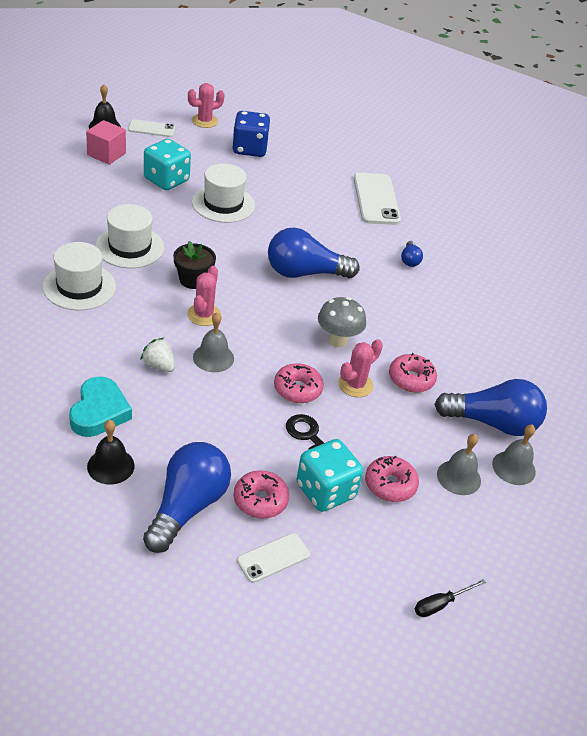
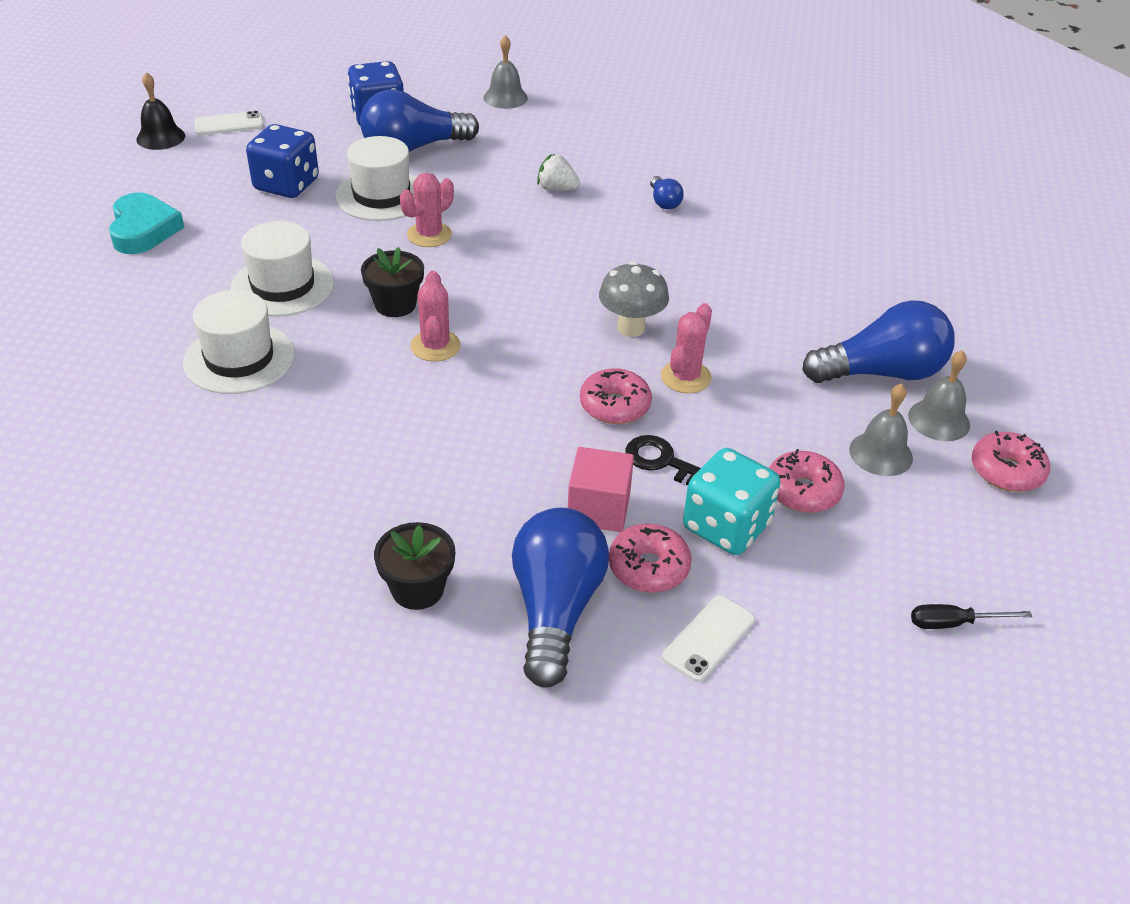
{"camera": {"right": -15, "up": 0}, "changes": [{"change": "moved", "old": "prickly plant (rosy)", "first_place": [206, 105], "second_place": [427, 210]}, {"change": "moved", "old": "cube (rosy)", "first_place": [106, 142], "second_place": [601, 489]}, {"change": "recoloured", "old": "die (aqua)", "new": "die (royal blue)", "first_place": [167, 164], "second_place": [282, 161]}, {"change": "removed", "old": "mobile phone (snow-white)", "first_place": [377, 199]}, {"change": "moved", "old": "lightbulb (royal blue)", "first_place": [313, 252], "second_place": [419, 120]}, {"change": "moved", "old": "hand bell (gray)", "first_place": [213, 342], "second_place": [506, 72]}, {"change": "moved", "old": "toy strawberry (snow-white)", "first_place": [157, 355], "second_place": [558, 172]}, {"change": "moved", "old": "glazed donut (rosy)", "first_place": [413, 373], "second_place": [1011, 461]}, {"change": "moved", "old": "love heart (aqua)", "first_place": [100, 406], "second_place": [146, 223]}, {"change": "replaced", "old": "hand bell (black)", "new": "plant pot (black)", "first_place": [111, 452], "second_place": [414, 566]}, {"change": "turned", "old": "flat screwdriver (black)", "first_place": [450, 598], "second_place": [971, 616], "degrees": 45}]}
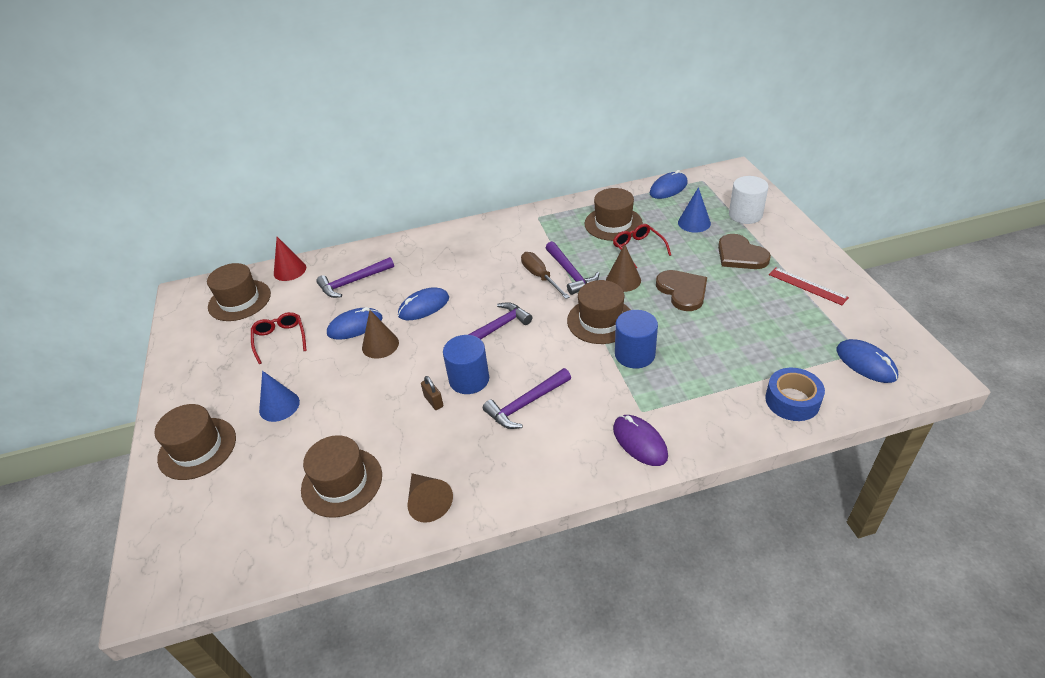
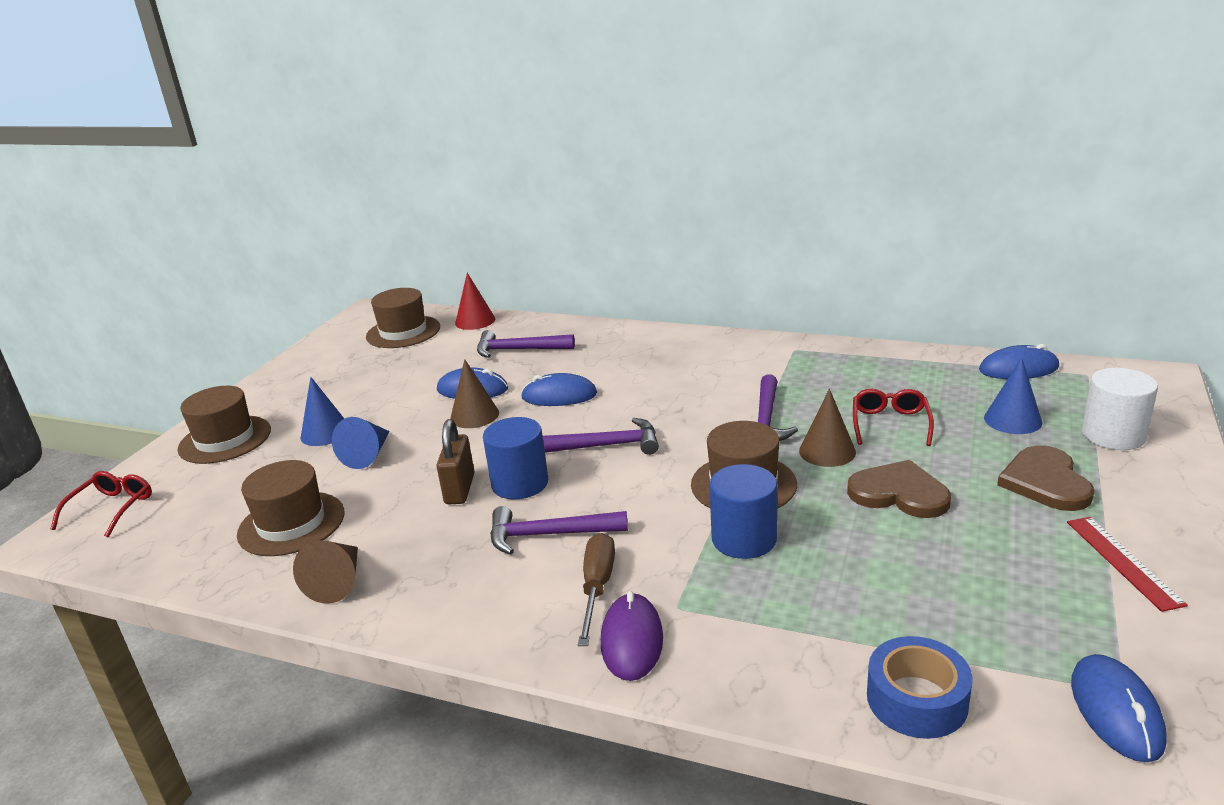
{"camera": {"right": 35, "up": -15}, "changes": [{"change": "removed", "old": "hat (russet)", "first_place": [614, 214]}, {"change": "moved", "old": "flat screwdriver (russet)", "first_place": [545, 275], "second_place": [596, 589]}, {"change": "turned", "old": "love heart (russet)", "first_place": [681, 290], "second_place": [899, 489], "degrees": -75}, {"change": "moved", "old": "spectacles (scarlet)", "first_place": [279, 338], "second_place": [101, 504]}, {"change": "resized", "old": "small lock (russet)", "first_place": [432, 393], "second_place": [455, 461], "factor": 1.63}, {"change": "added", "new": "cone shape (royal blue)", "second_place": [360, 443]}]}
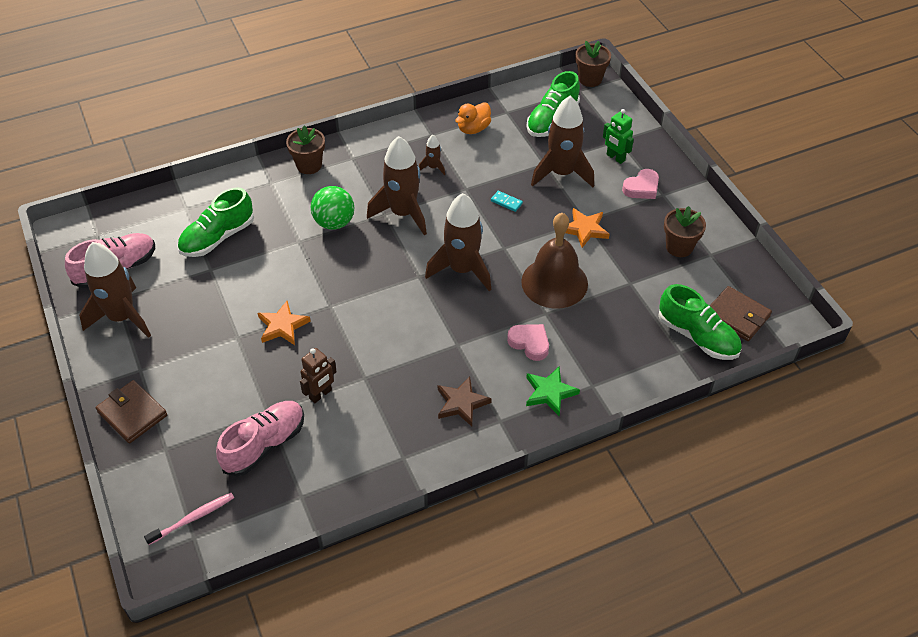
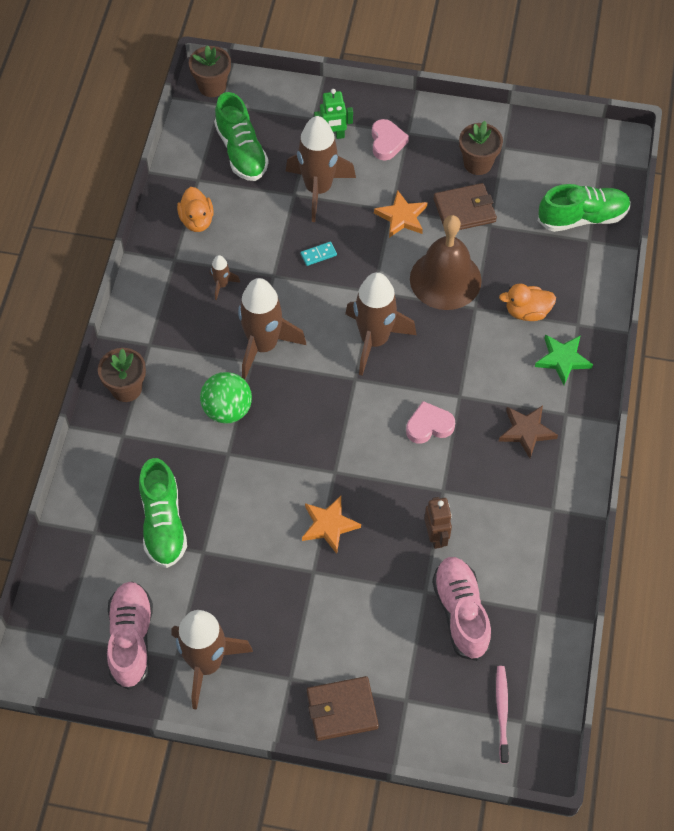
{"camera": {"right": -55, "up": 10}, "changes": [{"change": "moved", "old": "wallet (russet)", "first_place": [741, 313], "second_place": [465, 206]}, {"change": "moved", "old": "love heart (rosy)", "first_place": [528, 342], "second_place": [430, 422]}, {"change": "added", "new": "duck (orange)", "second_place": [527, 302]}]}
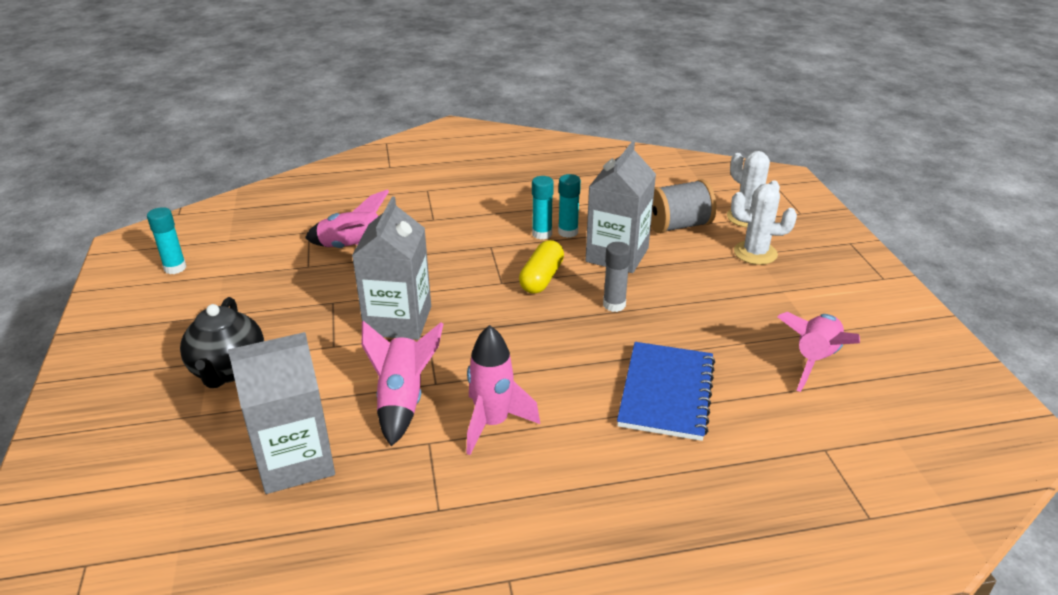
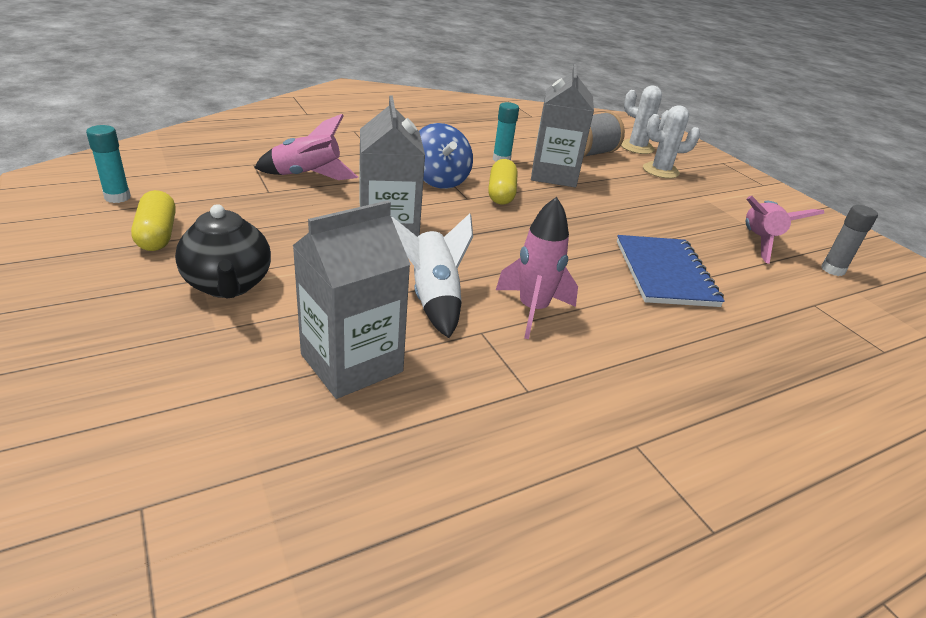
{"camera": {"right": -20, "up": 0}, "changes": [{"change": "removed", "old": "stick of glue (aqua)", "first_place": [543, 208]}, {"change": "moved", "old": "stick of glue (gray)", "first_place": [617, 277], "second_place": [849, 240]}, {"change": "recoloured", "old": "rocket (rosy)", "new": "rocket (snow-white)", "first_place": [402, 383], "second_place": [431, 275]}, {"change": "added", "new": "toy top (royal blue)", "second_place": [446, 156]}, {"change": "added", "new": "capsule (bright yellow)", "second_place": [153, 220]}]}
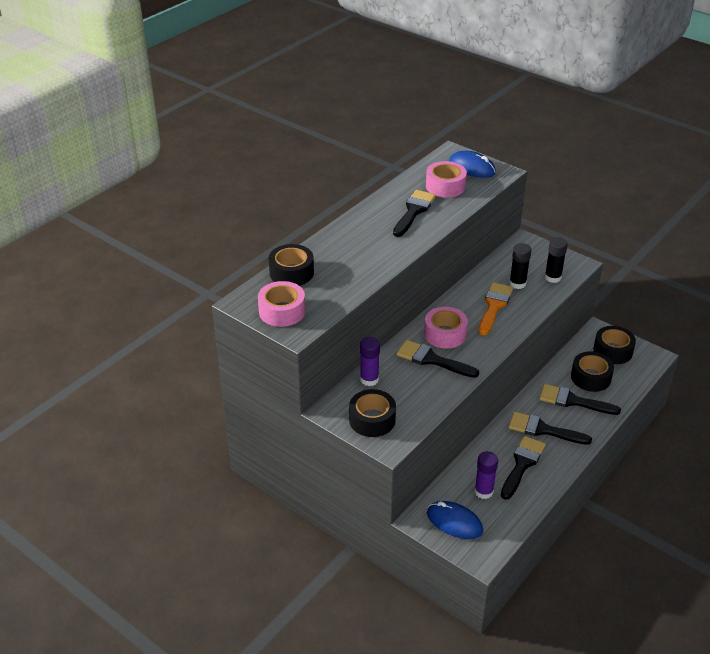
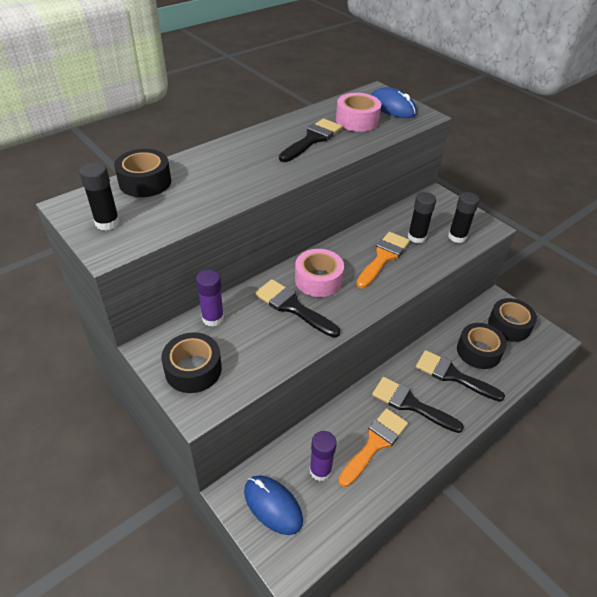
{"camera": {"right": 10, "up": 5}, "changes": [{"change": "replaced", "old": "tape (rosy)", "new": "stick of glue (black)", "first_place": [281, 304], "second_place": [99, 196]}, {"change": "recoloured", "old": "brush (black)", "new": "brush (orange)", "first_place": [523, 468], "second_place": [373, 447]}]}
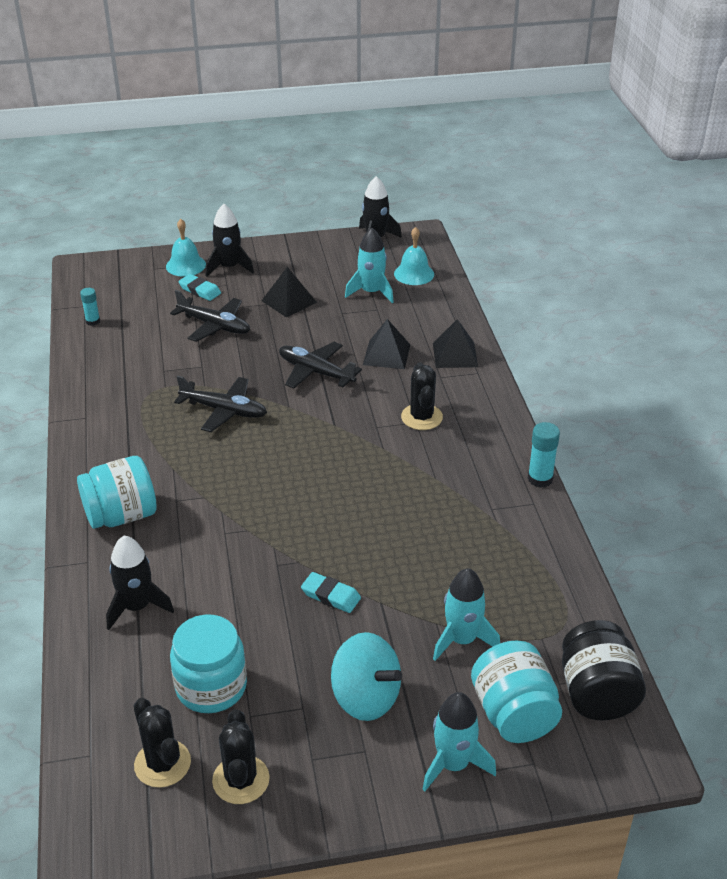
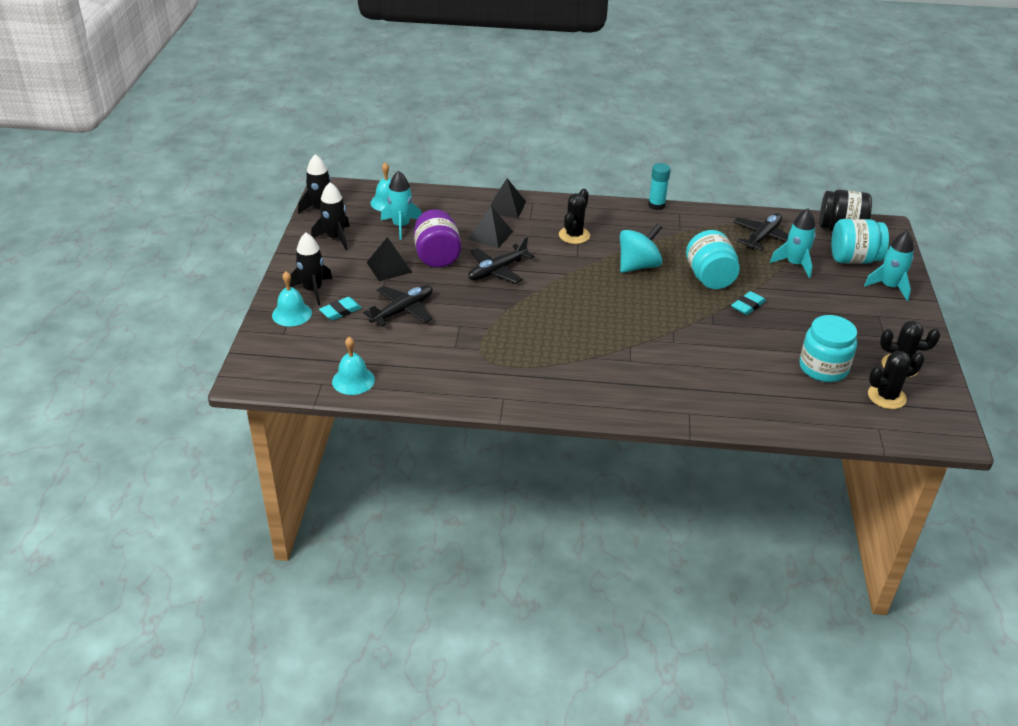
{"camera": {"right": -75, "up": 0}, "changes": [{"change": "replaced", "old": "stick of glue (aqua)", "new": "hand bell (aqua)", "first_place": [90, 307], "second_place": [353, 366]}, {"change": "turned", "old": "prickly plant (black)", "first_place": [422, 396], "second_place": [574, 216], "degrees": -75}, {"change": "moved", "old": "aeroplane (black)", "first_place": [220, 404], "second_place": [761, 232]}, {"change": "moved", "old": "jam jar (aqua)", "first_place": [117, 492], "second_place": [713, 259]}, {"change": "moved", "old": "rocket (black)", "first_place": [140, 582], "second_place": [330, 216]}, {"change": "moved", "old": "toy top (aqua)", "first_place": [366, 676], "second_place": [641, 248]}, {"change": "added", "new": "jam jar (purple)", "second_place": [437, 238]}]}
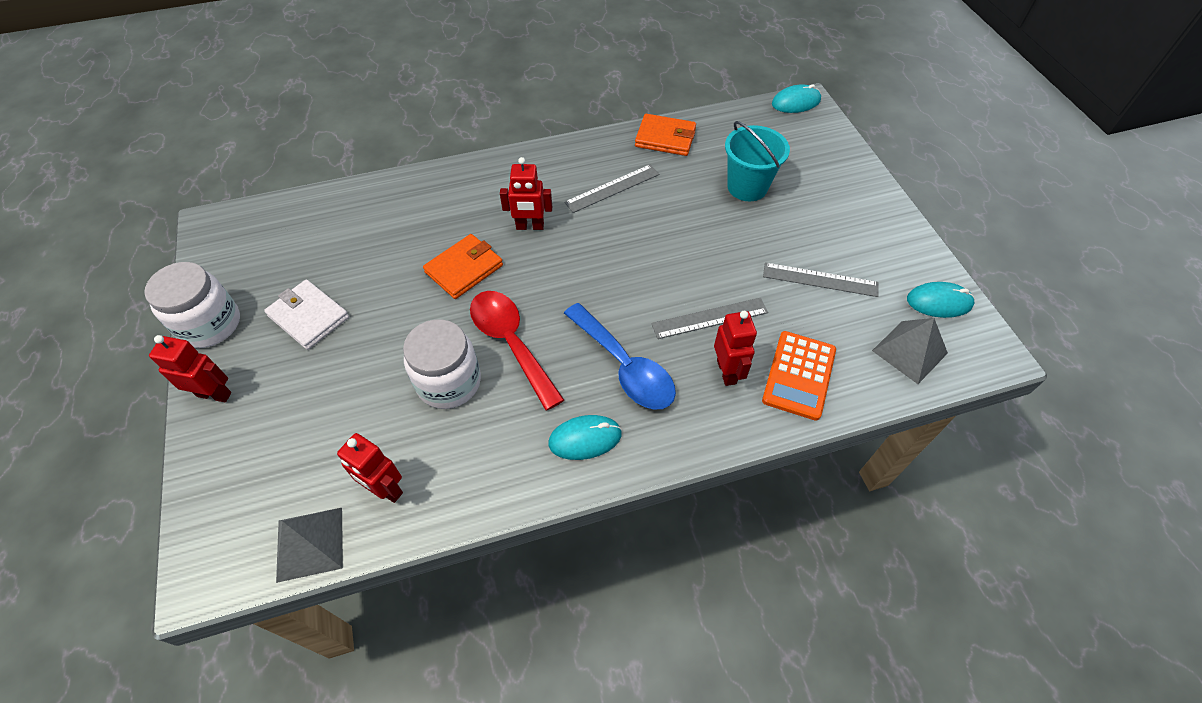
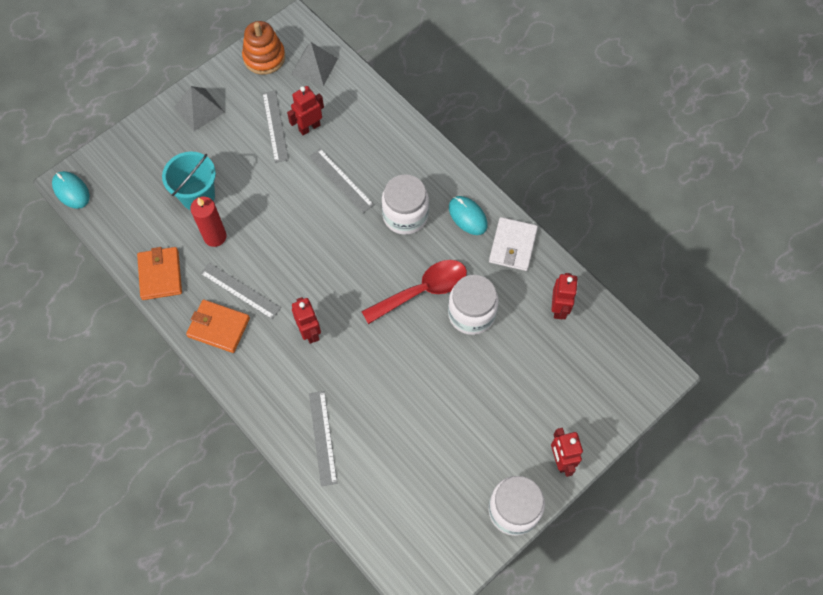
{"camera": {"right": -115, "up": 10}, "changes": [{"change": "moved", "old": "wallet (orange)", "first_place": [463, 266], "second_place": [218, 326]}, {"change": "moved", "old": "wallet (snow-white)", "first_place": [306, 315], "second_place": [513, 244]}, {"change": "replaced", "old": "computer mouse (aqua)", "new": "stacking rings (orange)", "first_place": [941, 300], "second_place": [263, 48]}, {"change": "turned", "old": "spoon (scarlet)", "first_place": [517, 350], "second_place": [414, 292], "degrees": -150}, {"change": "replaced", "old": "spoon (royal blue)", "new": "jam jar (snow-white)", "first_place": [620, 356], "second_place": [405, 204]}, {"change": "moved", "old": "toy robot (scarlet)", "first_place": [735, 348], "second_place": [305, 110]}, {"change": "removed", "old": "calculator (orange)", "first_place": [799, 376]}, {"change": "moved", "old": "pyramid (gray)", "first_place": [309, 545], "second_place": [200, 108]}, {"change": "added", "new": "wax candle (scarlet)", "second_place": [208, 222]}, {"change": "added", "new": "measuring stick (gray)", "second_place": [323, 438]}]}
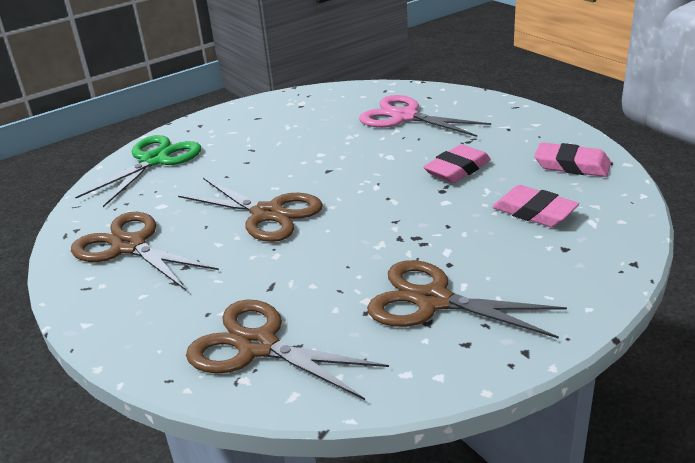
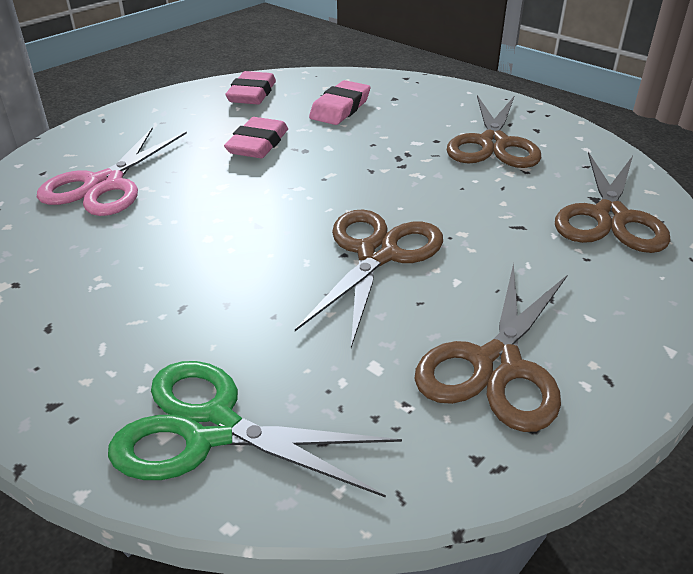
{"camera": {"right": -105, "up": 5}, "changes": [{"change": "turned", "old": "eraser (rosy)", "first_place": [457, 163], "second_place": [256, 137], "degrees": 75}]}
